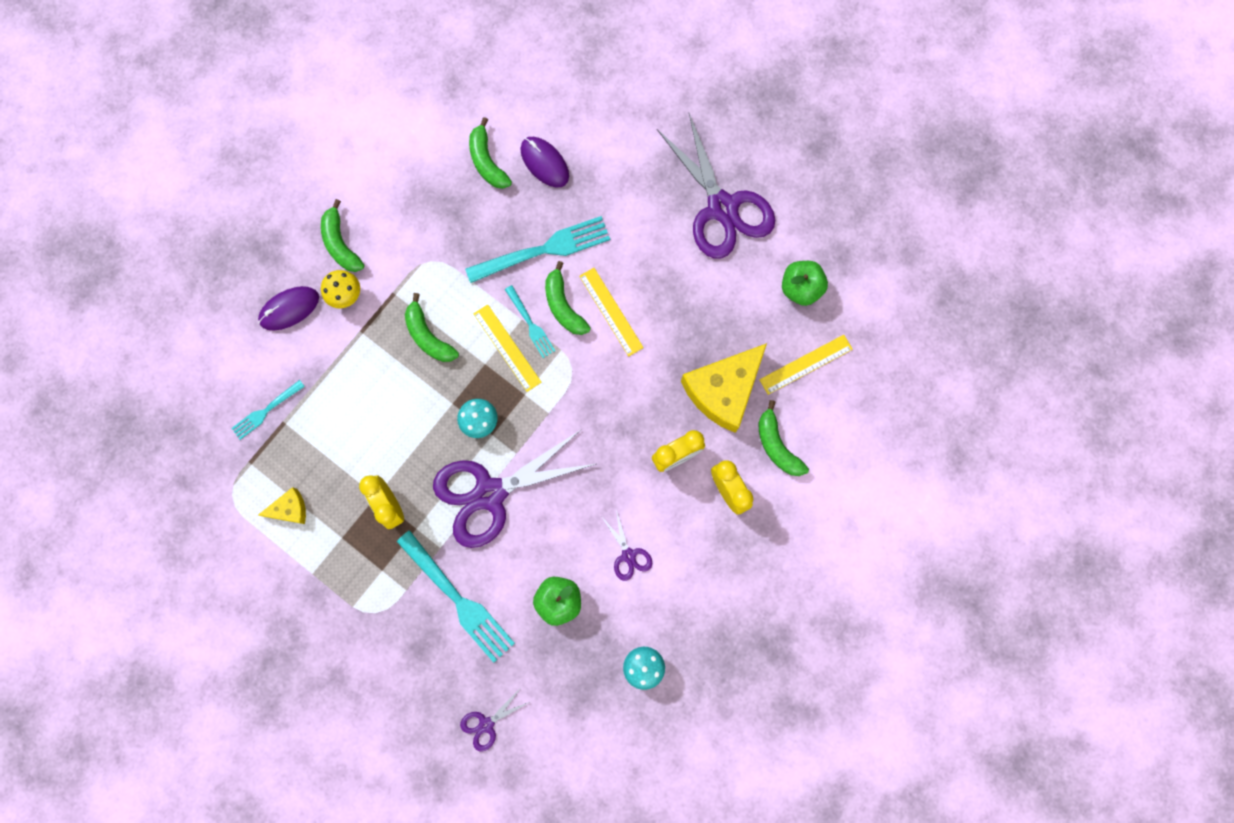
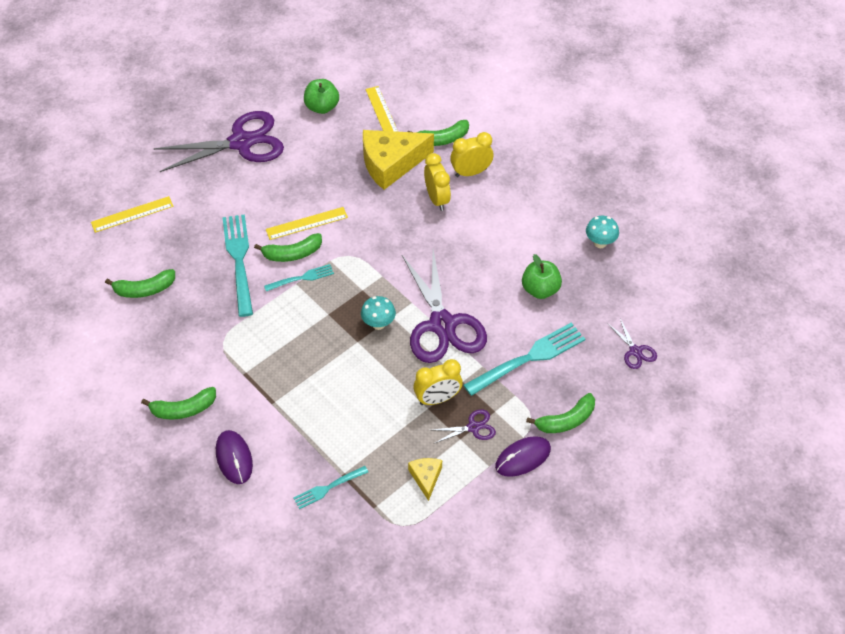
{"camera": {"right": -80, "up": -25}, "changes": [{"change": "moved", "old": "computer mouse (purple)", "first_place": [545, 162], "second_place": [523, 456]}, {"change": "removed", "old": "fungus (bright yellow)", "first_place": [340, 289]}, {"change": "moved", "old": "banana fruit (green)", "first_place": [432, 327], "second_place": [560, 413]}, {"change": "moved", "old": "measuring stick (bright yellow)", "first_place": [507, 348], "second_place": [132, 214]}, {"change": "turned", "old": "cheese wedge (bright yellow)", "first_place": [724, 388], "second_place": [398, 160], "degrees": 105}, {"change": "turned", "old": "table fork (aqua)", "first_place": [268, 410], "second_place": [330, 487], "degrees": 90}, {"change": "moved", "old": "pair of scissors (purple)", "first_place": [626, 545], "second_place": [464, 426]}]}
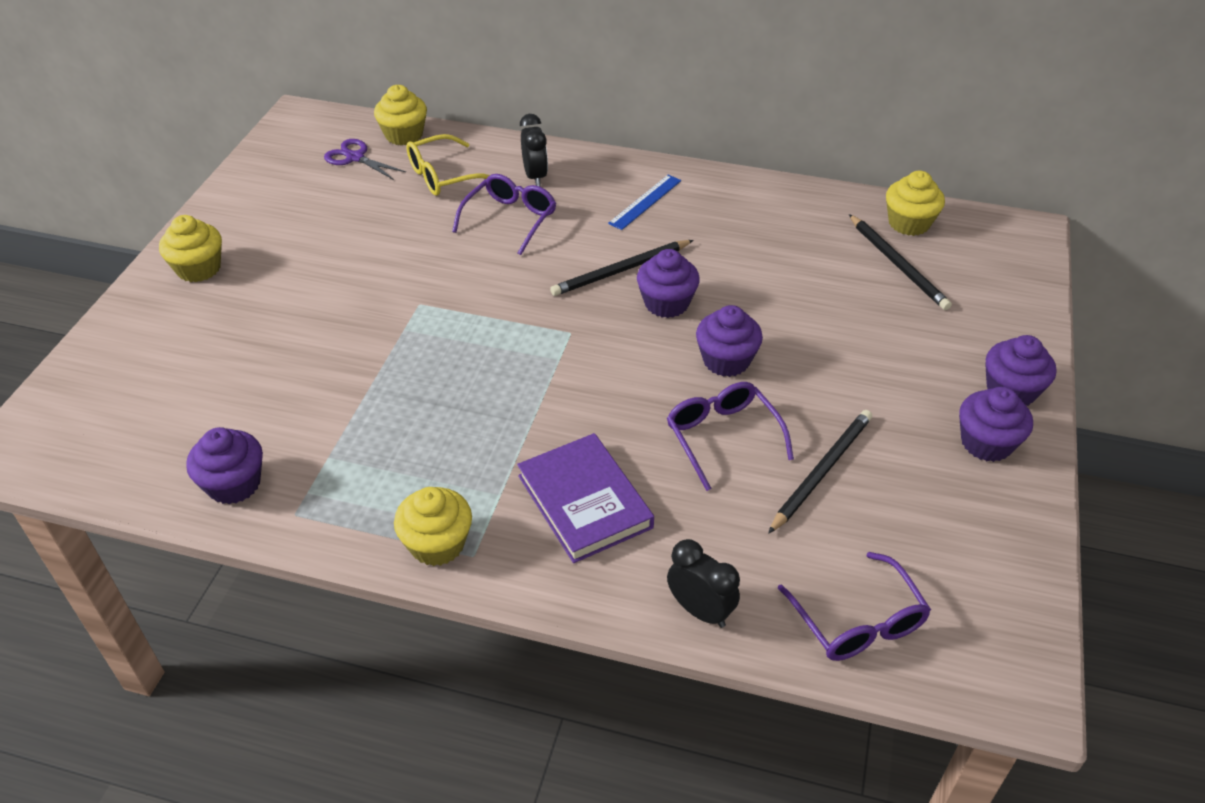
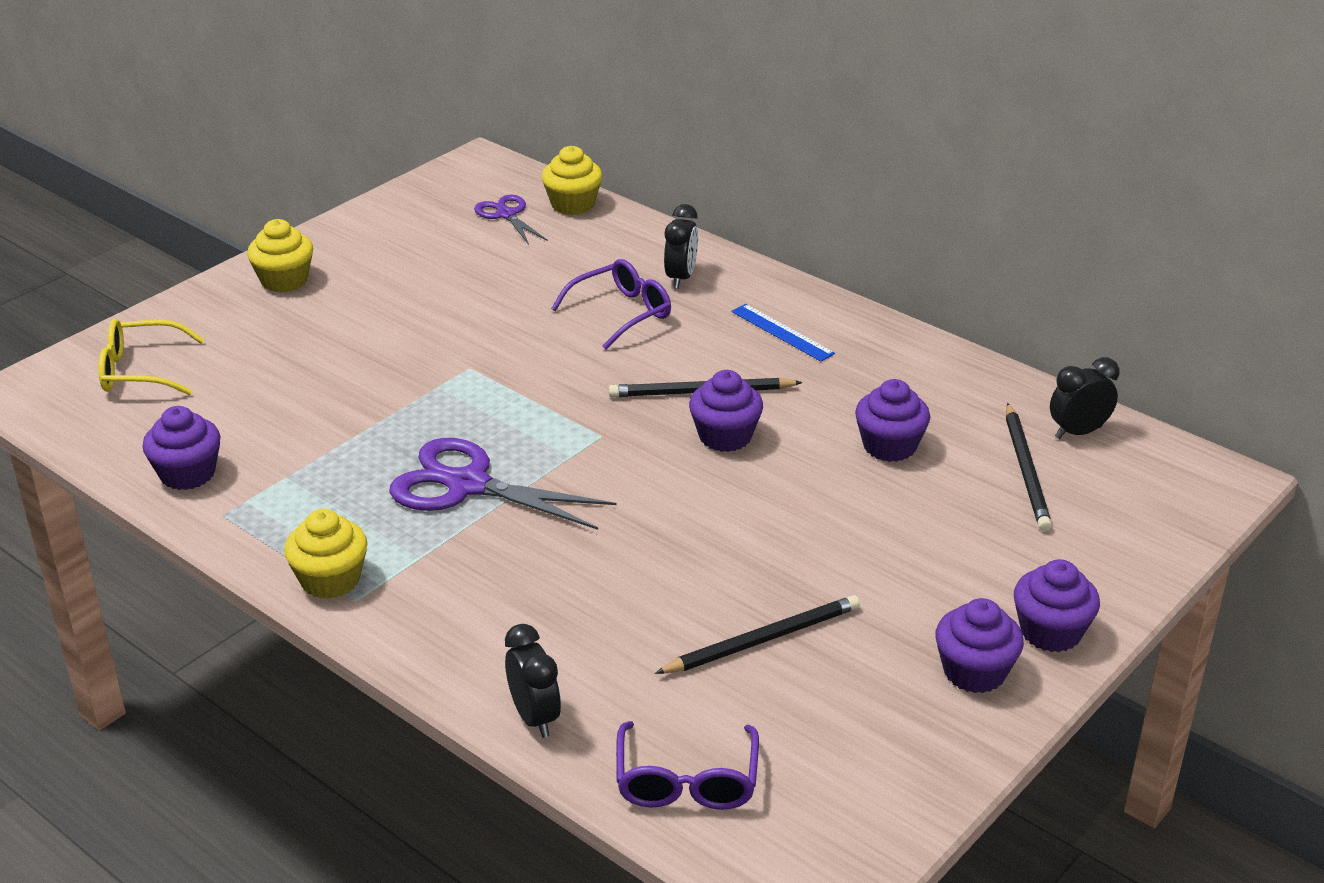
{"camera": {"right": 25, "up": -10}, "changes": [{"change": "moved", "old": "spectacles (bright yellow)", "first_place": [448, 165], "second_place": [151, 357]}, {"change": "replaced", "old": "cupcake (bright yellow)", "new": "alarm clock (black)", "first_place": [915, 203], "second_place": [1084, 398]}, {"change": "turned", "old": "measuring stick (royal blue)", "first_place": [644, 202], "second_place": [783, 332], "degrees": 75}, {"change": "moved", "old": "cupcake (purple)", "first_place": [729, 341], "second_place": [892, 420]}, {"change": "removed", "old": "spectacles (purple)", "first_place": [730, 436]}, {"change": "removed", "old": "hardcover (purple)", "first_place": [585, 498]}, {"change": "added", "new": "pair of scissors (purple)", "second_place": [502, 484]}]}
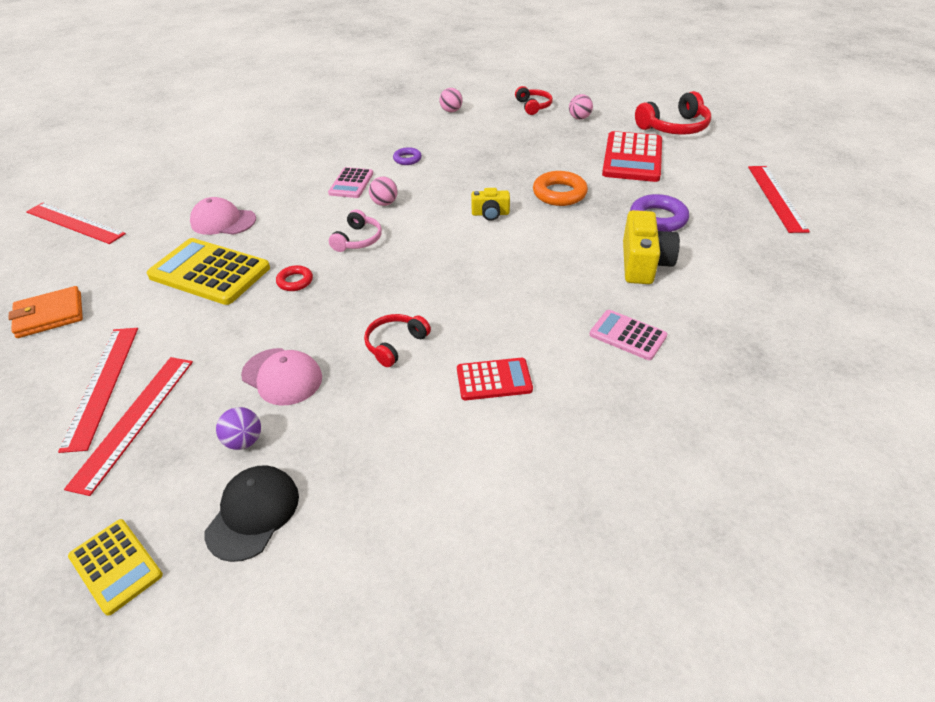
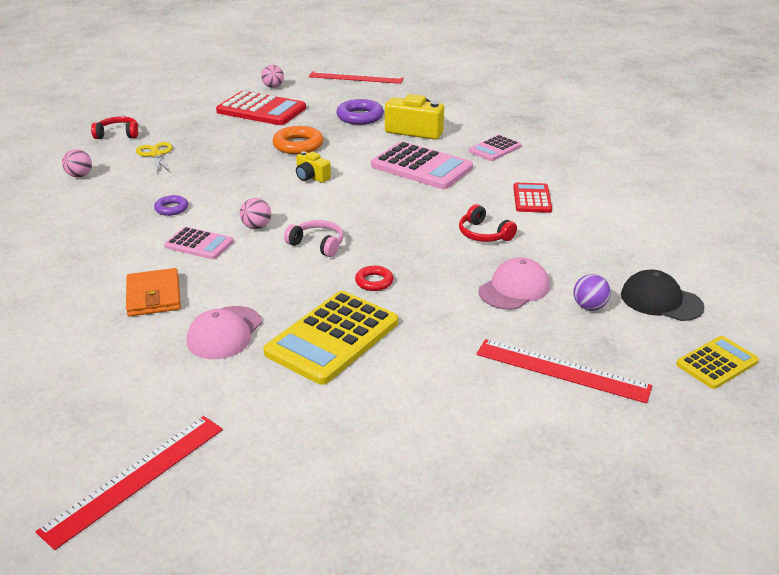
{"camera": {"right": -80, "up": -10}, "changes": [{"change": "removed", "old": "headphones (scarlet)", "first_place": [673, 113]}, {"change": "moved", "old": "sphere (rosy)", "first_place": [581, 107], "second_place": [272, 76]}, {"change": "turned", "old": "camera (bright yellow)", "first_place": [490, 204], "second_place": [313, 167], "degrees": 120}, {"change": "moved", "old": "wallet (orange)", "first_place": [45, 312], "second_place": [153, 292]}, {"change": "removed", "old": "measuring stick (scarlet)", "first_place": [98, 390]}, {"change": "added", "new": "pair of scissors (bright yellow)", "second_place": [154, 158]}, {"change": "added", "new": "calculator (rosy)", "second_place": [422, 165]}]}
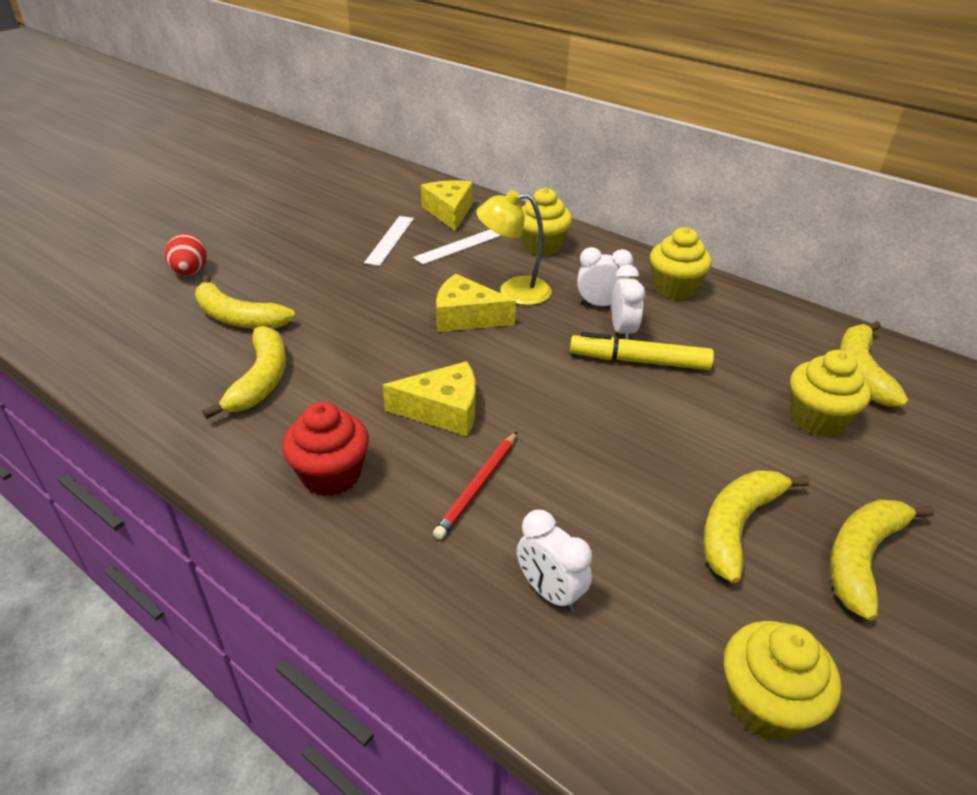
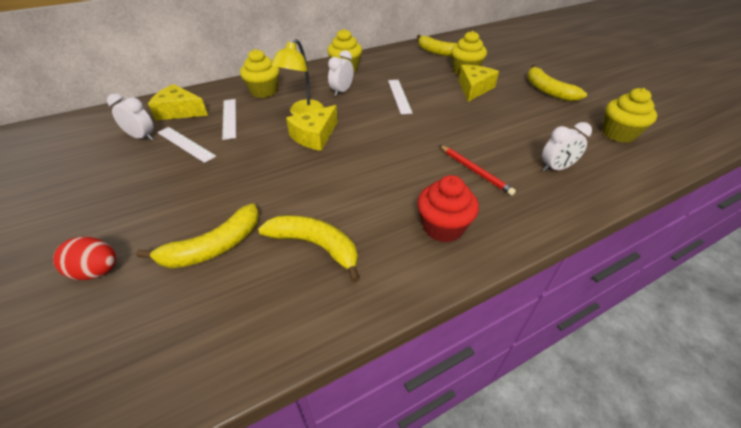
{"camera": {"right": -65, "up": 5}, "changes": [{"change": "moved", "old": "alarm clock (snow-white)", "first_place": [628, 302], "second_place": [130, 116]}, {"change": "replaced", "old": "marker pen (bright yellow)", "new": "measuring stick (snow-white)", "first_place": [642, 351], "second_place": [400, 97]}, {"change": "moved", "old": "cheese wedge (bright yellow)", "first_place": [429, 398], "second_place": [479, 83]}, {"change": "removed", "old": "banana fruit (bright yellow)", "first_place": [756, 526]}]}
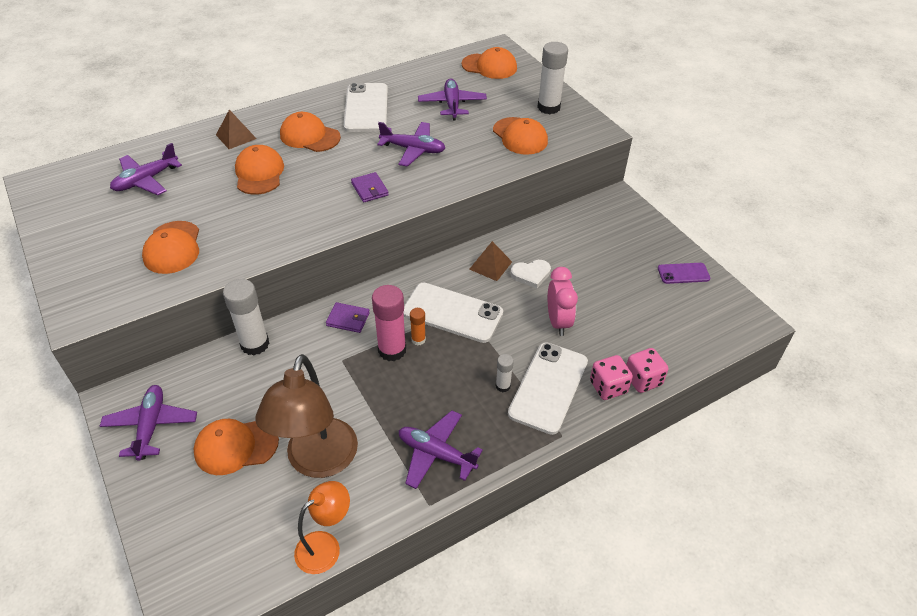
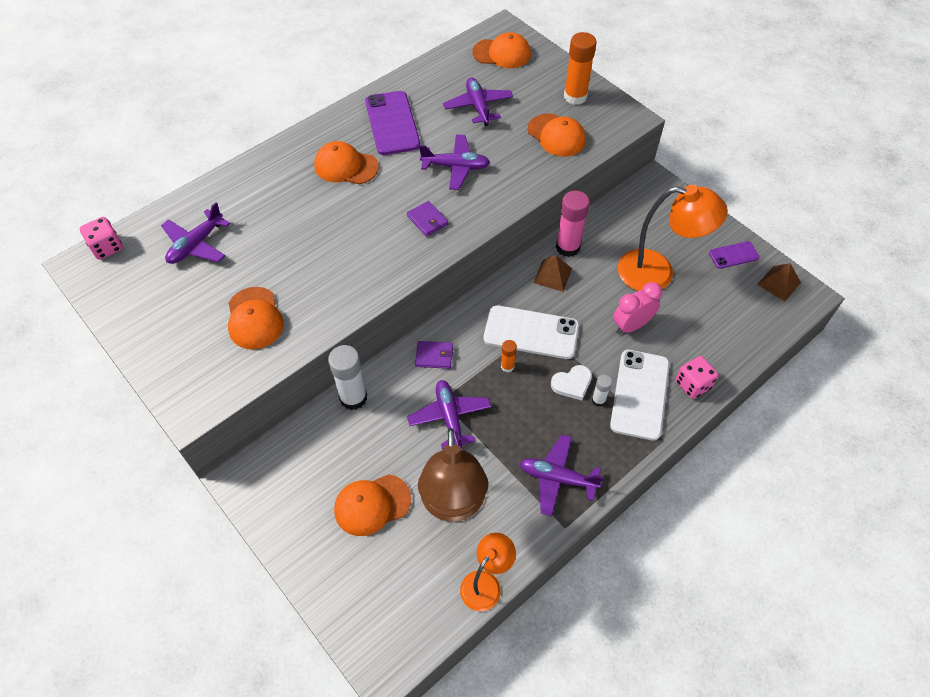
{"camera": {"right": -10, "up": 10}, "changes": [{"change": "recoloured", "old": "stick of glue (snow-white)", "new": "stick of glue (orange)", "first_place": [552, 78], "second_place": [580, 68]}, {"change": "recoloured", "old": "mobile phone (snow-white)", "new": "mobile phone (purple)", "first_place": [366, 107], "second_place": [392, 123]}, {"change": "moved", "old": "pyramid (russet)", "first_place": [236, 129], "second_place": [779, 282]}, {"change": "removed", "old": "cap (orange)", "first_place": [259, 170]}, {"change": "moved", "old": "love heart (snow-white)", "first_place": [531, 274], "second_place": [571, 383]}, {"change": "turned", "old": "alarm clock (rosy)", "first_place": [563, 301], "second_place": [637, 308], "degrees": -105}, {"change": "moved", "old": "stick of glue (rosy)", "first_place": [389, 323], "second_place": [573, 223]}, {"change": "moved", "old": "die (rosy)", "first_place": [647, 370], "second_place": [101, 238]}, {"change": "moved", "old": "aeroplane (purple)", "first_place": [148, 423], "second_place": [449, 415]}, {"change": "added", "new": "desk lamp (orange)", "second_place": [673, 238]}]}
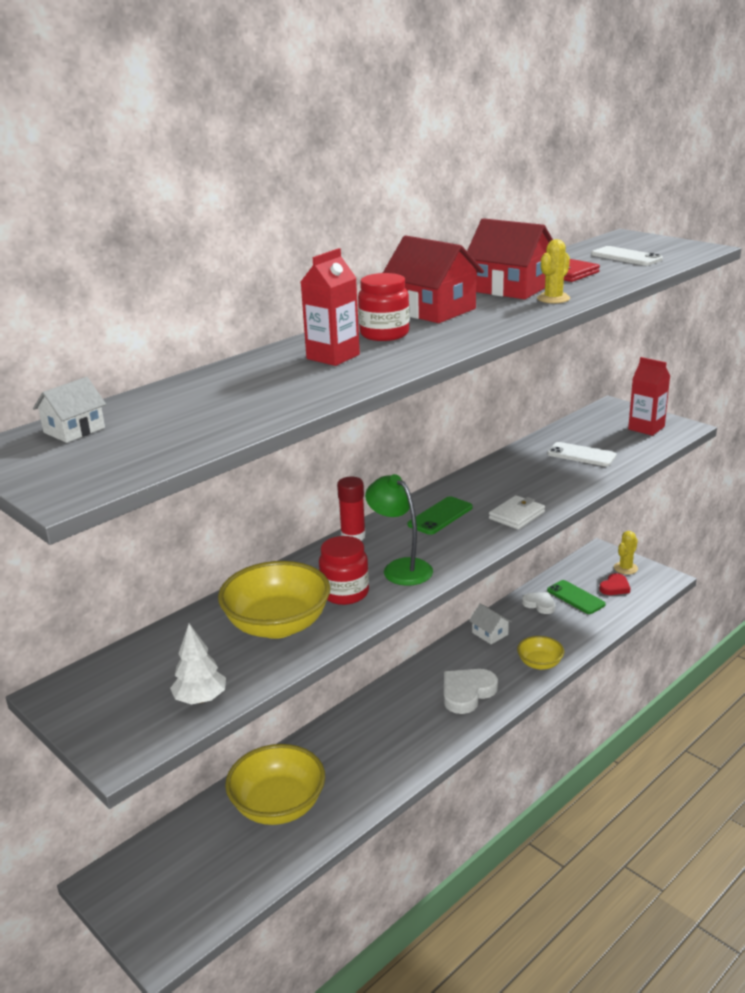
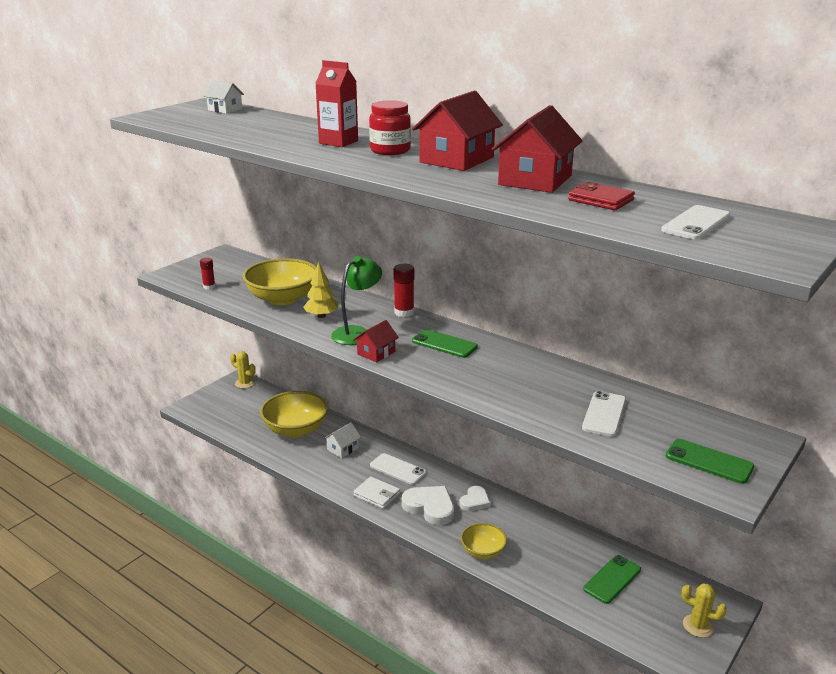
{"camera": {"right": 80, "up": 0}, "changes": [{"change": "moved", "old": "prickly plant (bright yellow)", "first_place": [553, 271], "second_place": [243, 369]}, {"change": "replaced", "old": "juice carton (scarlet)", "new": "mobile phone (green)", "first_place": [649, 396], "second_place": [710, 461]}, {"change": "moved", "old": "wallet (snow-white)", "first_place": [517, 512], "second_place": [376, 492]}, {"change": "replaced", "old": "jam jar (scarlet)", "new": "fir tree (bright yellow)", "first_place": [344, 570], "second_place": [320, 290]}, {"change": "removed", "old": "love heart (scarlet)", "first_place": [615, 584]}, {"change": "moved", "old": "love heart (snow-white)", "first_place": [538, 603], "second_place": [474, 498]}, {"change": "moved", "old": "house (snow-white)", "first_place": [490, 623], "second_place": [342, 440]}, {"change": "replaced", "old": "fir tree (snow-white)", "new": "stick of glue (scarlet)", "first_place": [198, 663], "second_place": [208, 274]}, {"change": "added", "new": "house (scarlet)", "second_place": [376, 341]}, {"change": "added", "new": "mobile phone (snow-white)", "second_place": [398, 469]}]}
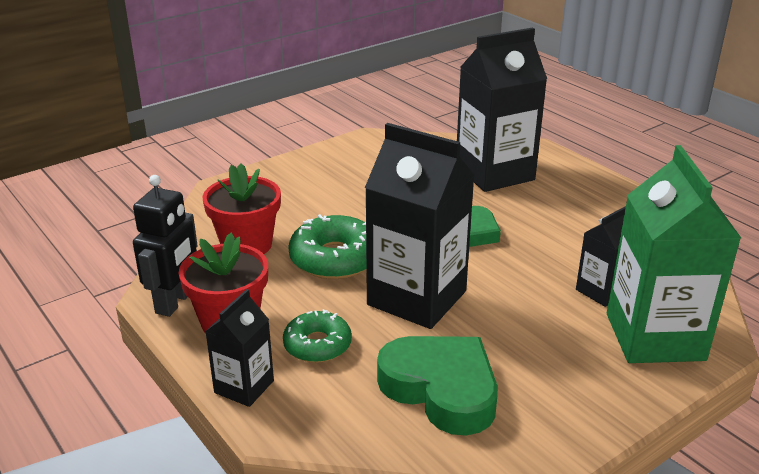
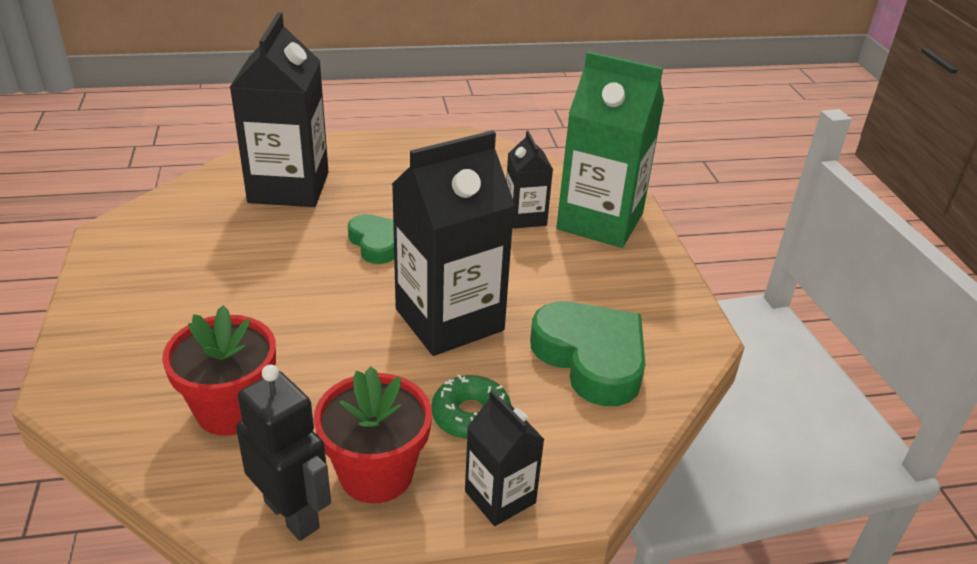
{"camera": {"right": -65, "up": 5}, "changes": [{"change": "removed", "old": "glazed donut (green)", "first_place": [327, 246]}, {"change": "turned", "old": "love heart (green)", "first_place": [437, 386], "second_place": [587, 353], "degrees": 75}]}
